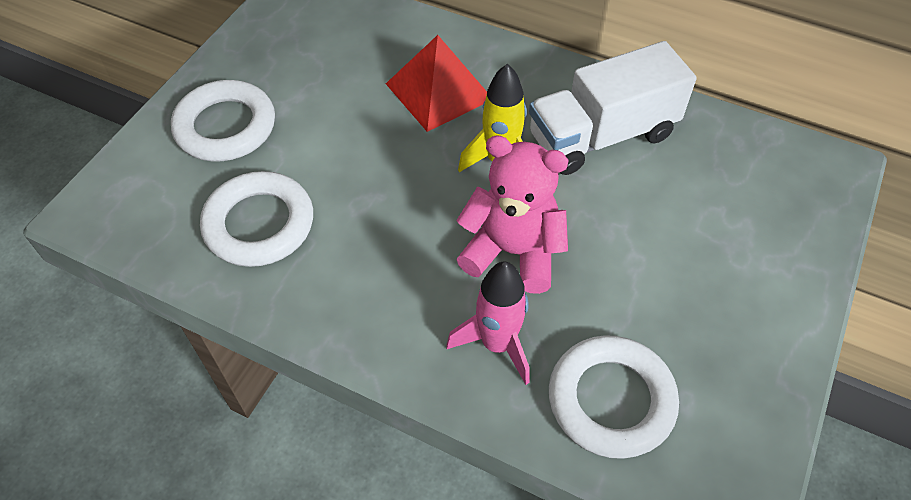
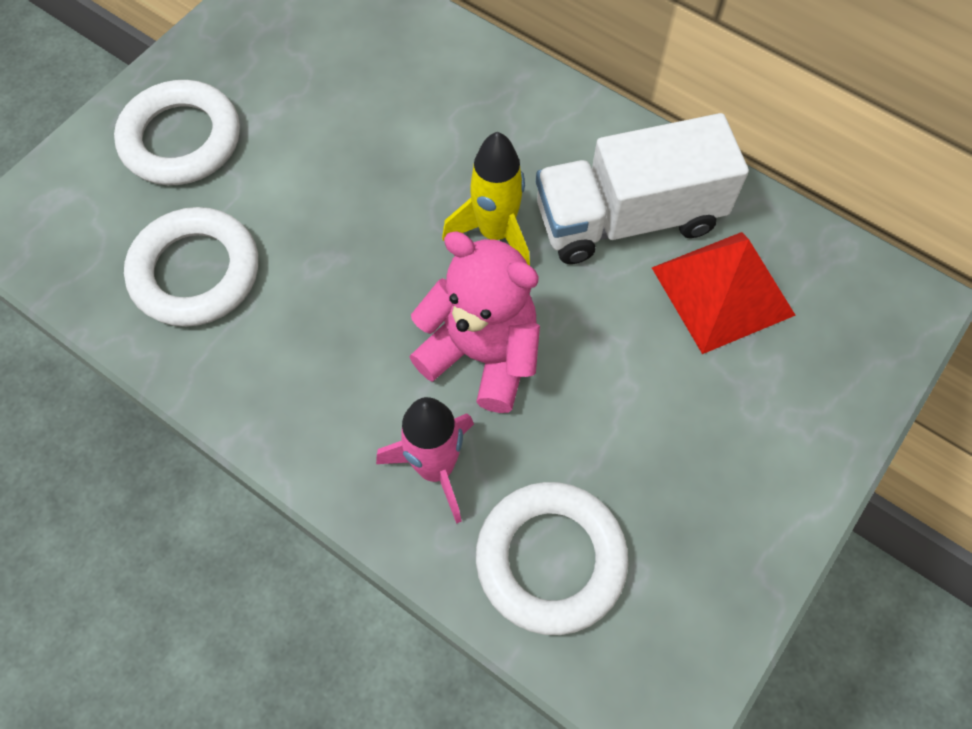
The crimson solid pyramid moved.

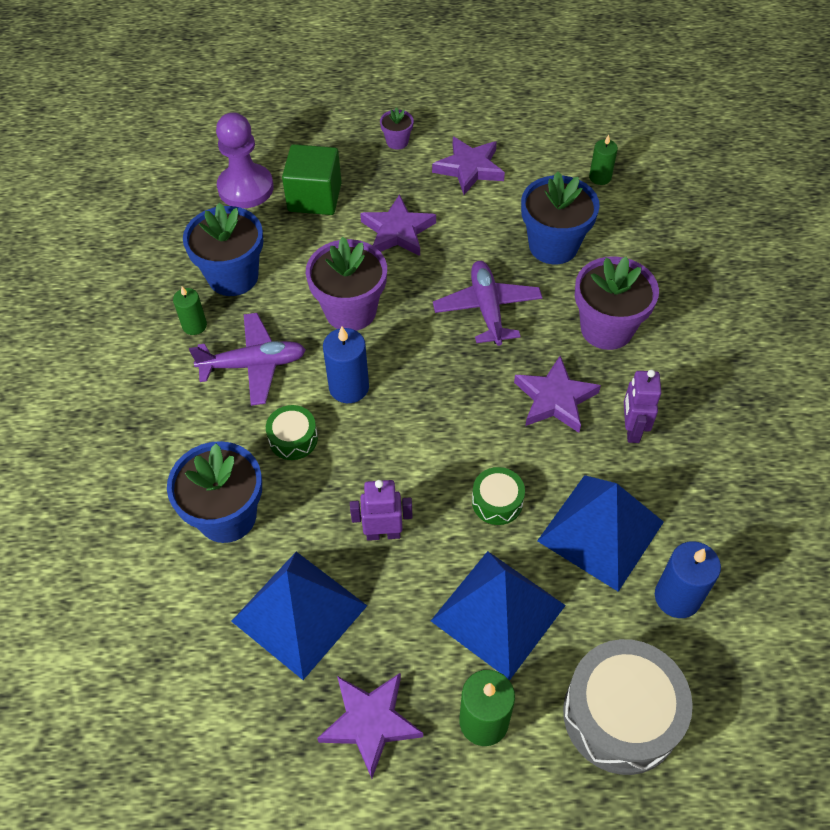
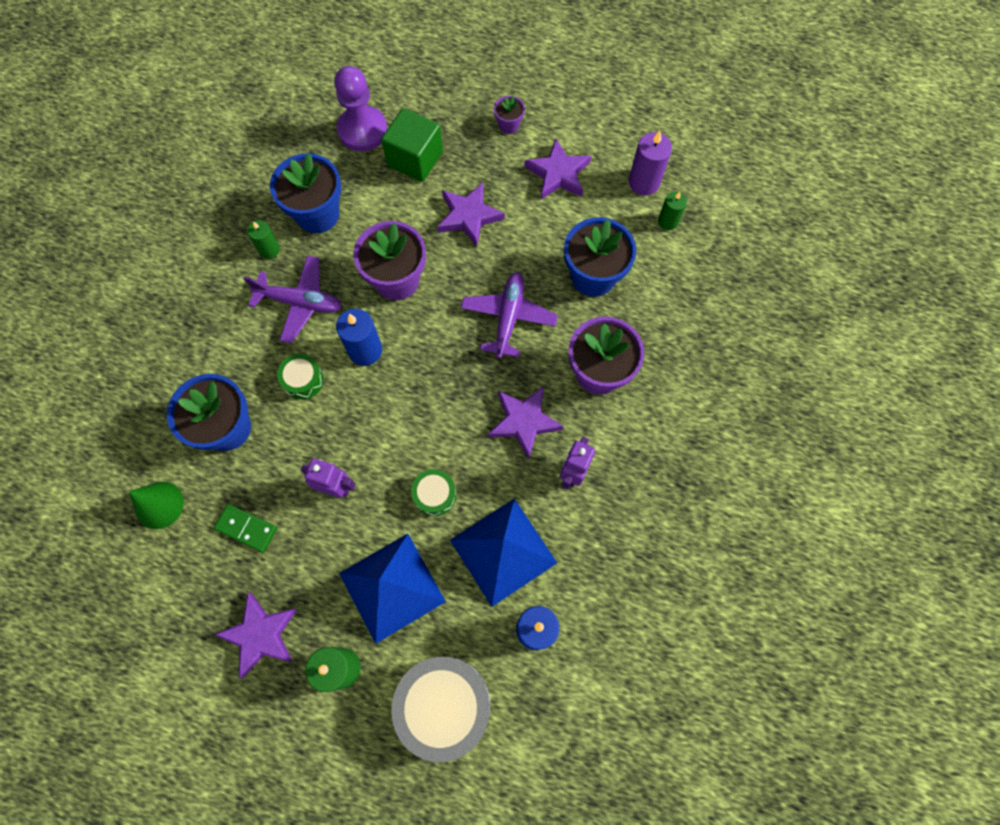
The blue solid pyramid (no. 1 from left) was replaced by the green domino piece.
The royal purple pillar candle appeared.
The green solid cone appeared.

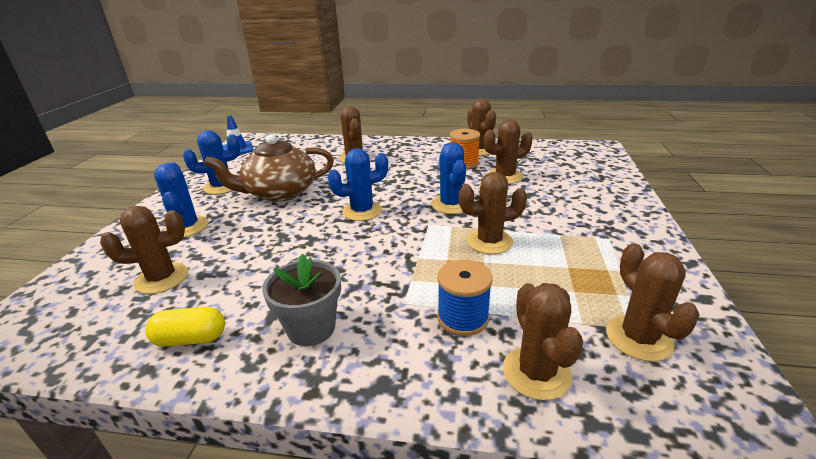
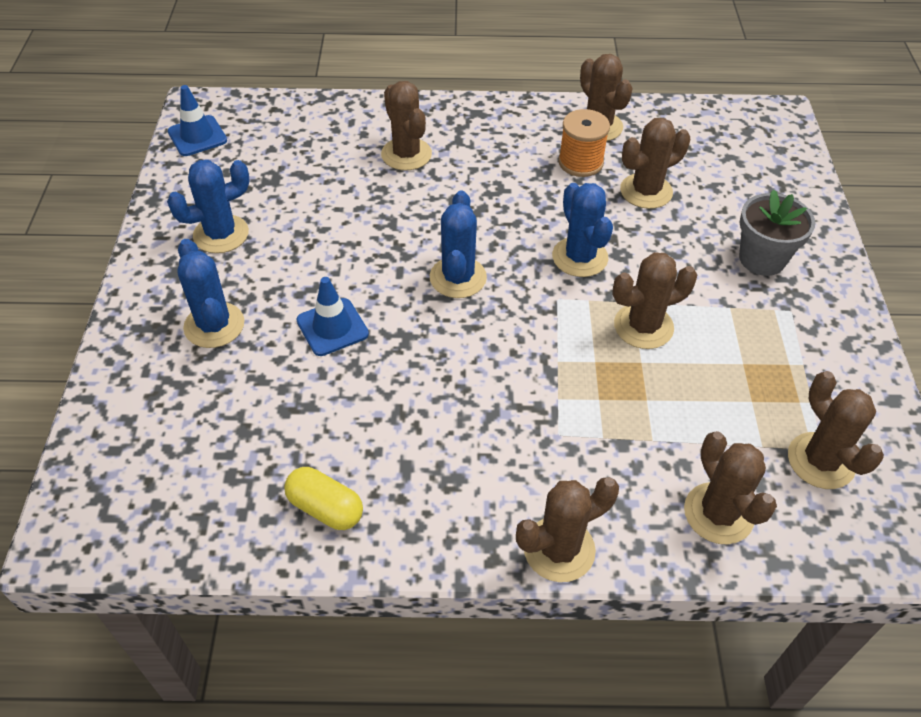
The dark brown tea pot disappeared.
The blue saguaro cactus (no. 3 from left) turned 60 degrees counterclockwise.
The dark brown saguaro cactus (no. 1 from left in the first image) moved.
The ash-grey plant pot moved.
The blue bobbin disappeared.
The golden pill turned 45 degrees clockwise.
The blue road cone (no. 2 from left) appeared.

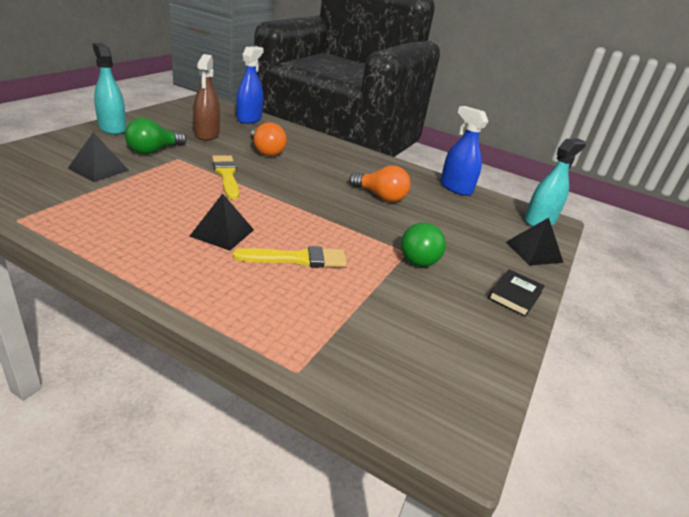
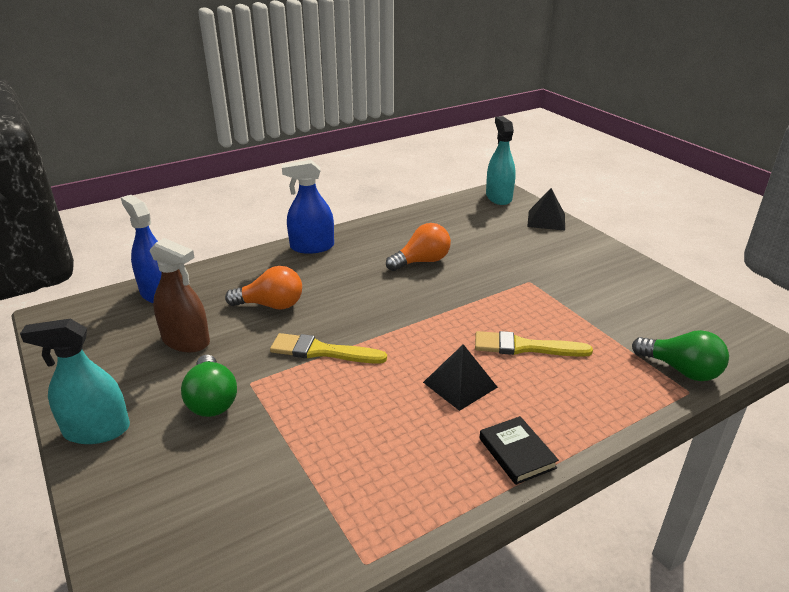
The blue spray bottle (no. 2 from left) moved.
The black solid pyramid (no. 1 from left) disappeared.
The green bulb (no. 2 from left) moved.
The golden brush (no. 2 from left) turned 105 degrees counterclockwise.
The black hardback moved.

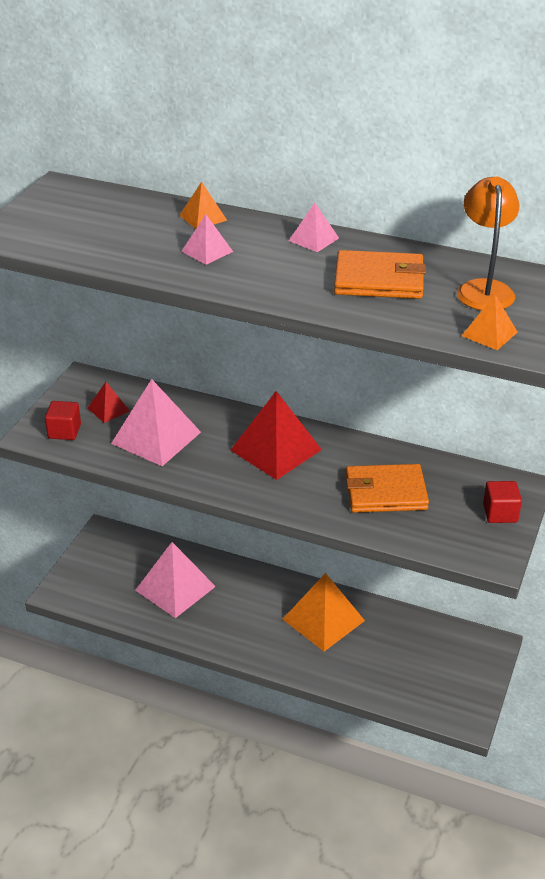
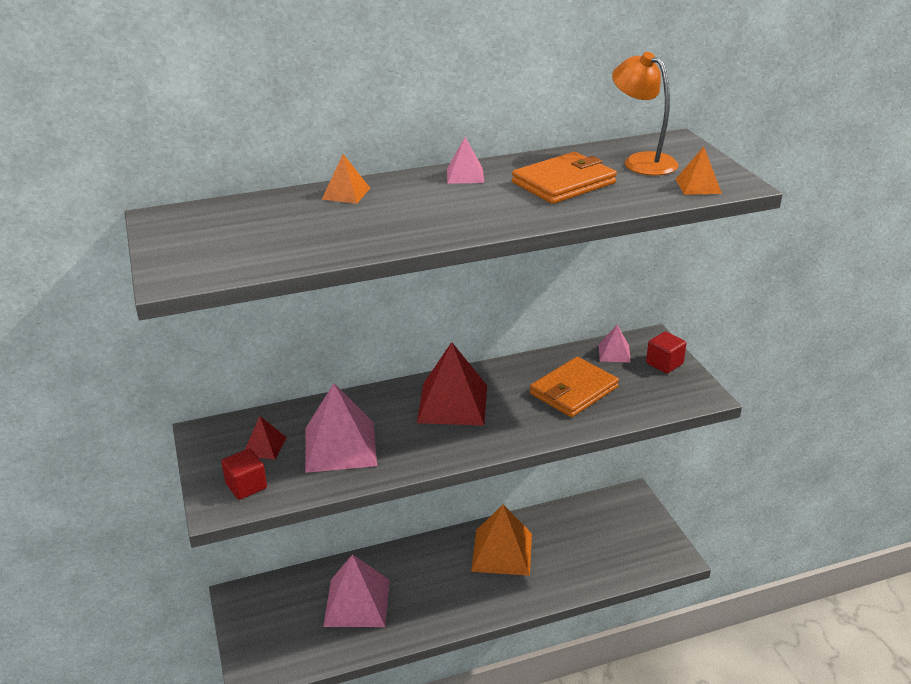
The pink solid pyramid (no. 3 from left in the first image) moved.

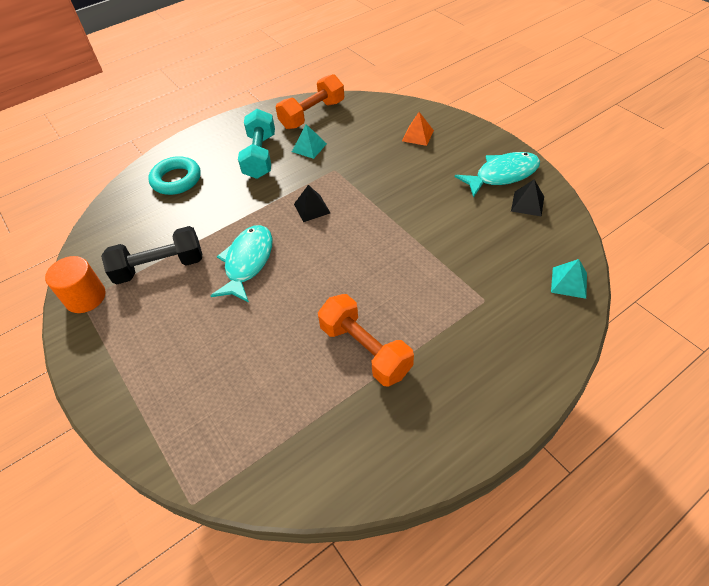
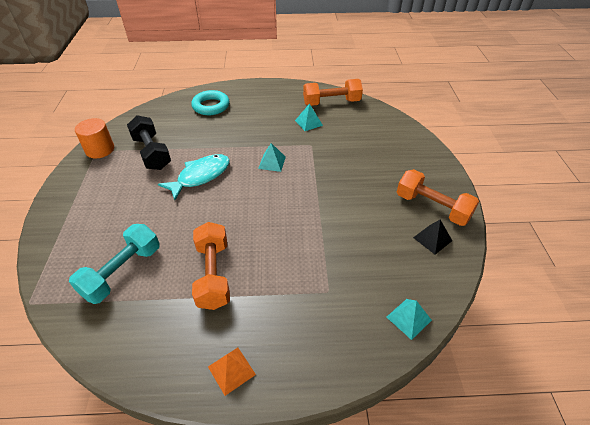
The aqua hand weight moved.
The orange-coloured solid pyramid moved.
The aqua fish figure (no. 2 from left) was replaced by the orange-coloured hand weight (no. 3 from left).
The black solid pyramid (no. 1 from left) became the aqua solid pyramid (no. 1 from left).
The black hand weight turned 45 degrees clockwise.

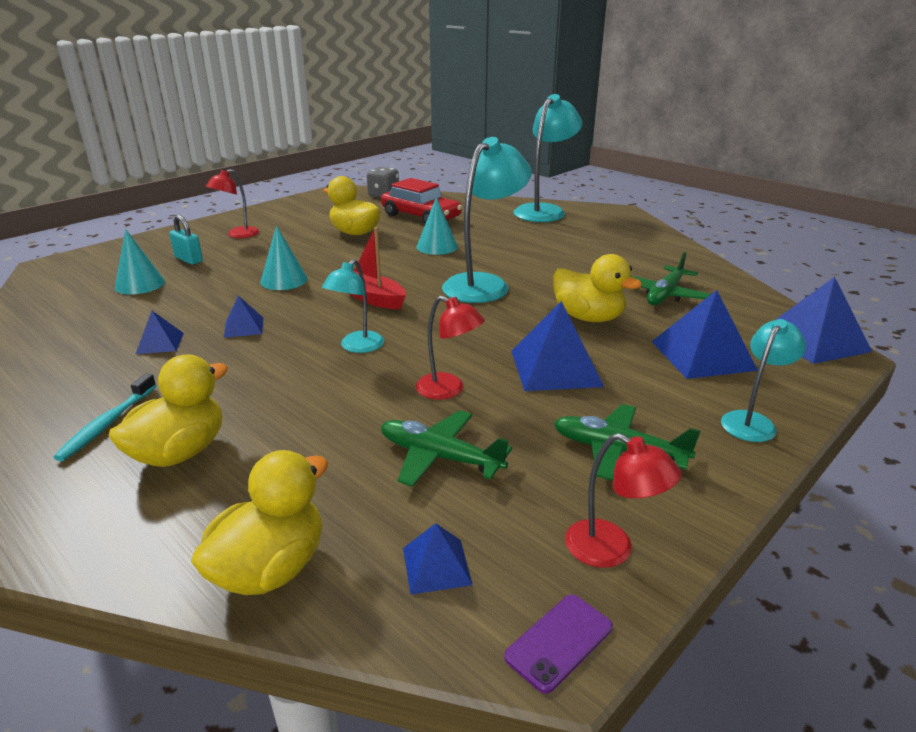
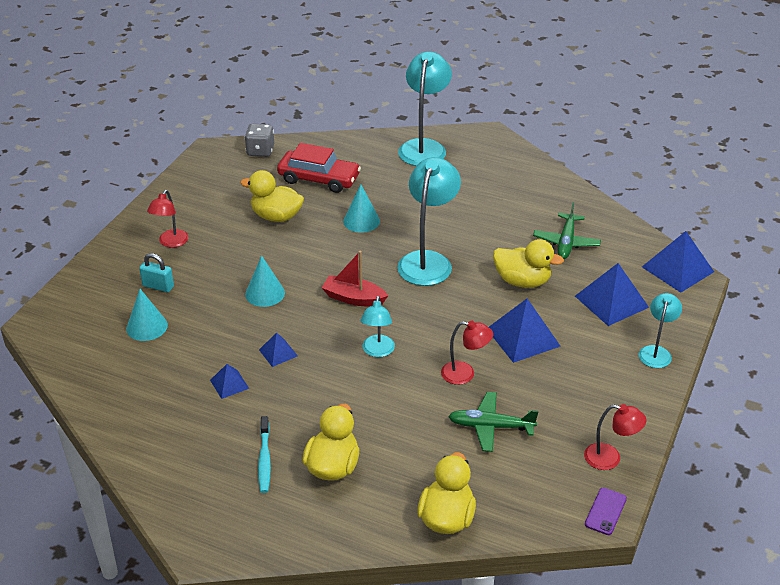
The green plane (no. 2 from left) disappeared.
The blue solid pyramid (no. 3 from left) disappeared.

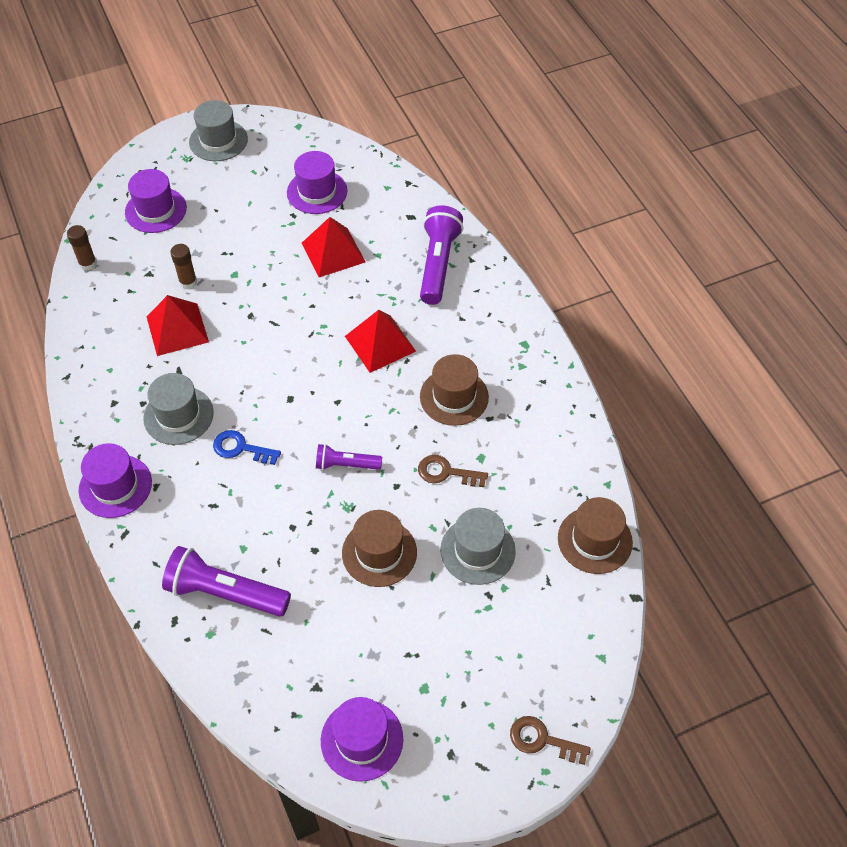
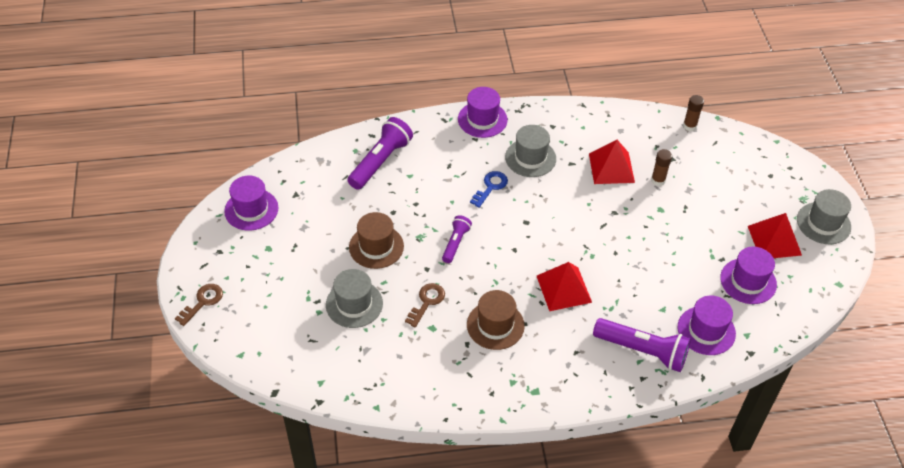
The royal purple tall hat (no. 2 from left in the first image) moved.
The crimson solid pyramid (no. 2 from left in the first image) moved.
The dark brown tall hat (no. 3 from left) disappeared.

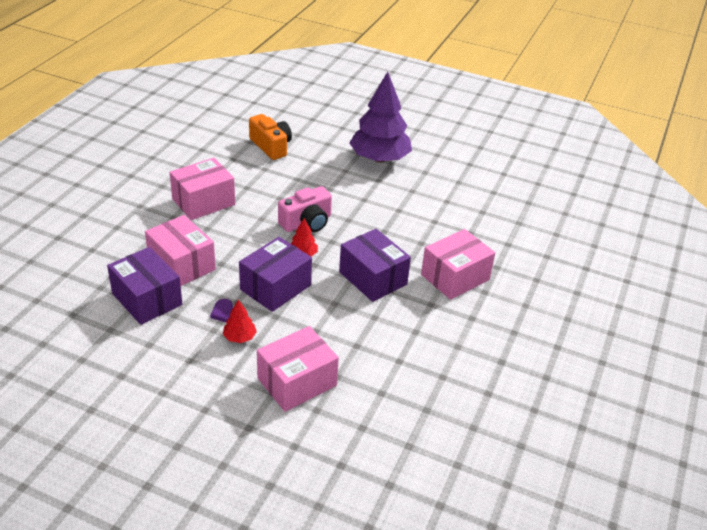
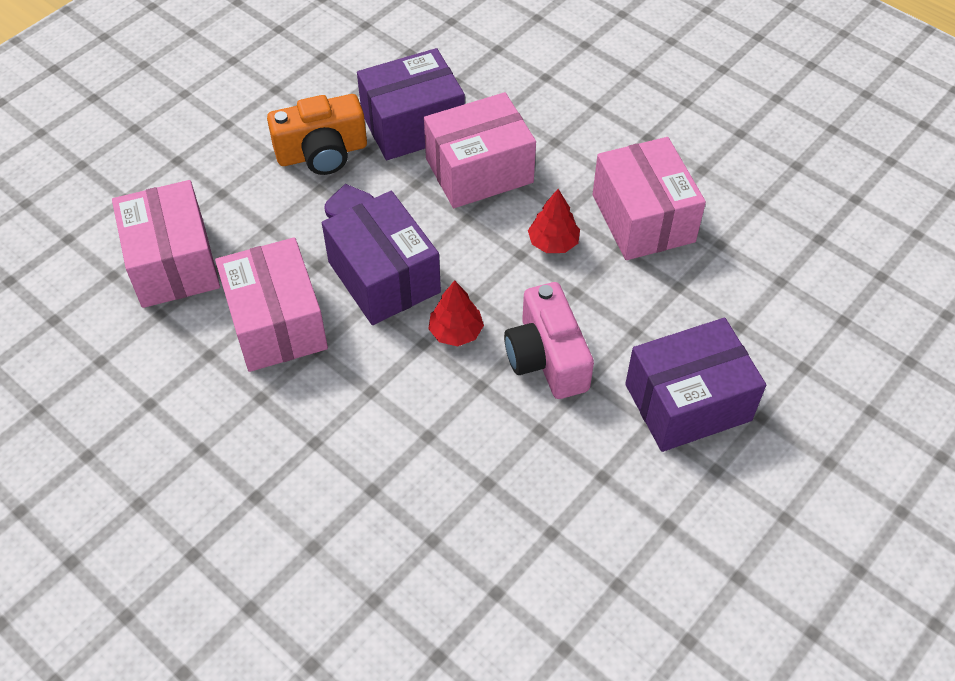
The royal purple tree disappeared.
The orange-coloured camera moved.
The royal purple box (no. 3 from left) moved.
The pink box (no. 4 from left in the first image) moved.
The crimson tree (no. 1 from left in the first image) moved.

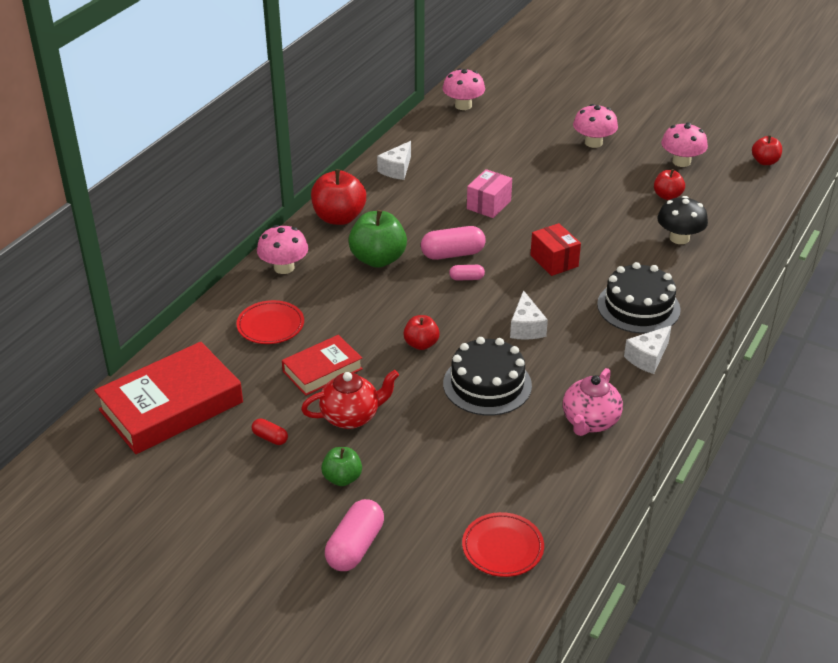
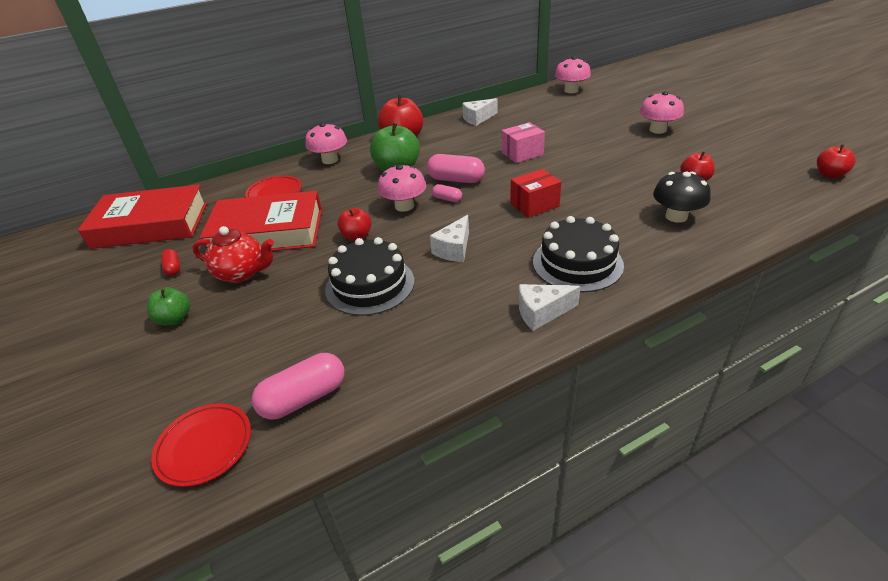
The pink mushroom (no. 4 from left in the first image) moved.
The crimson box turned 60 degrees clockwise.
The crimson hardback (no. 2 from left) changed to 1.73 times the size.
The pink tea pot disappeared.
The pink pill (no. 1 from left) moved.

